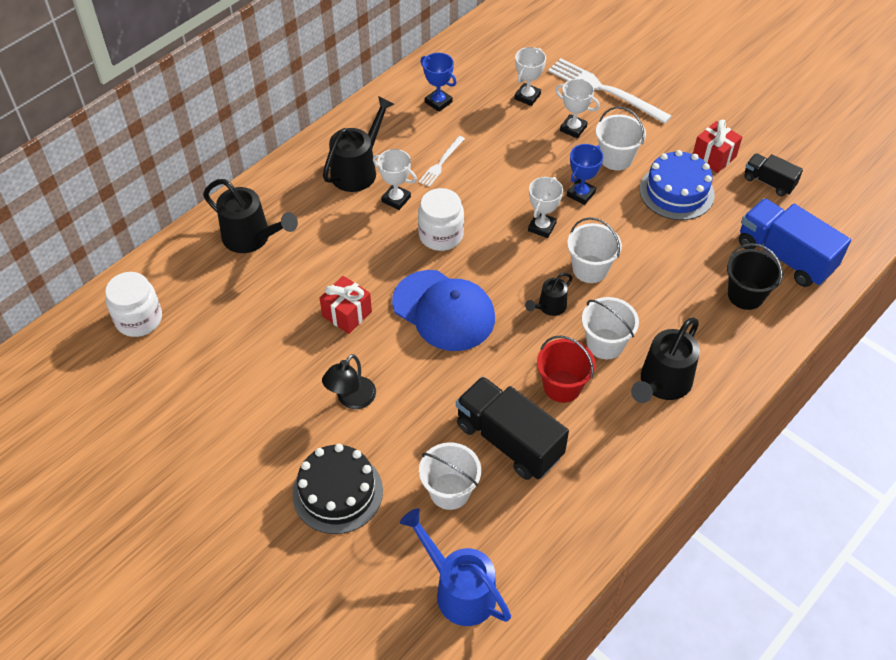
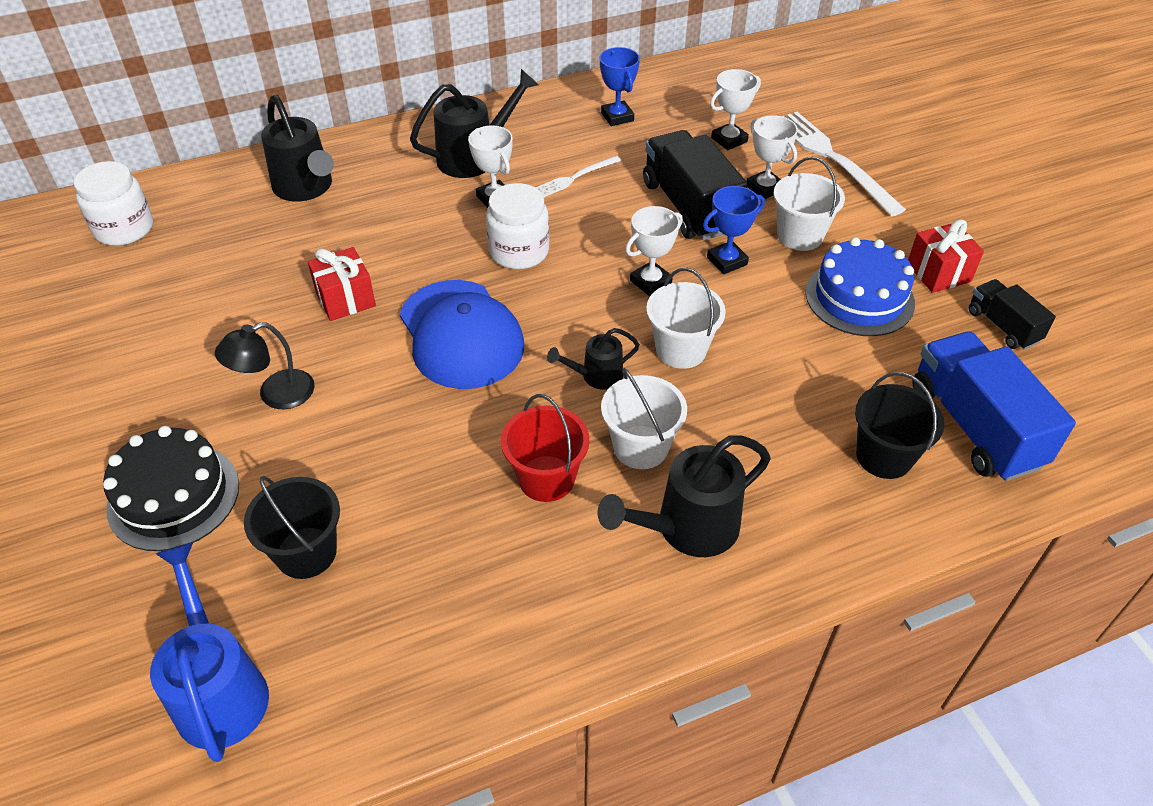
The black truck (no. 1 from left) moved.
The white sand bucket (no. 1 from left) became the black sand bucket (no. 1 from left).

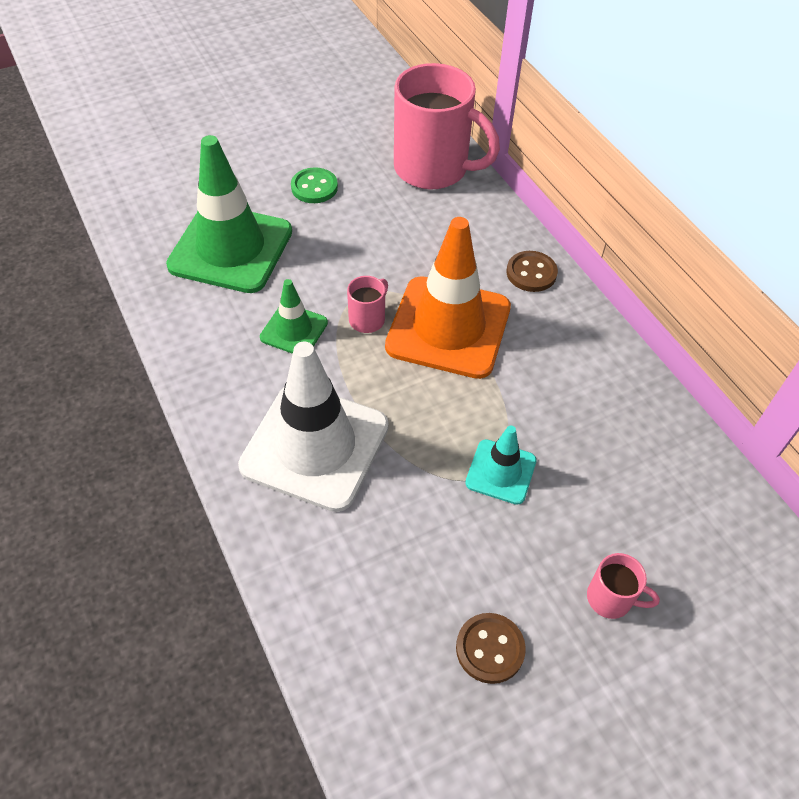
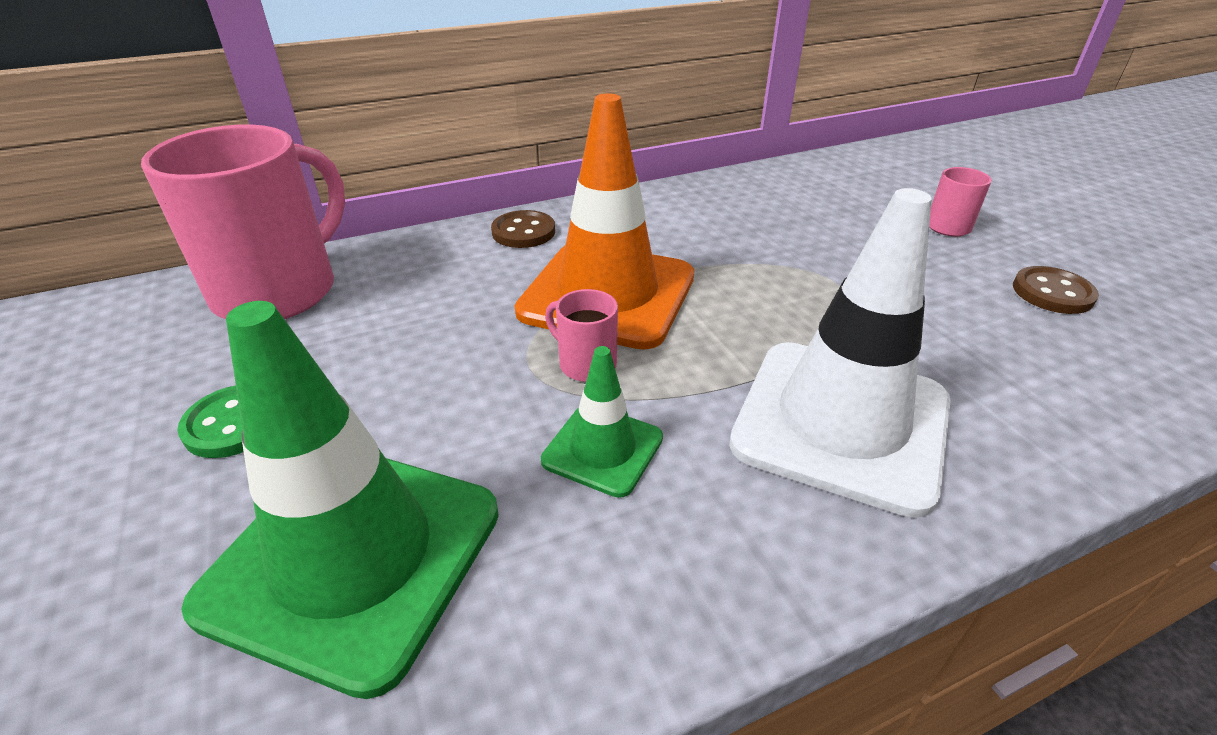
The aqua road cone disappeared.

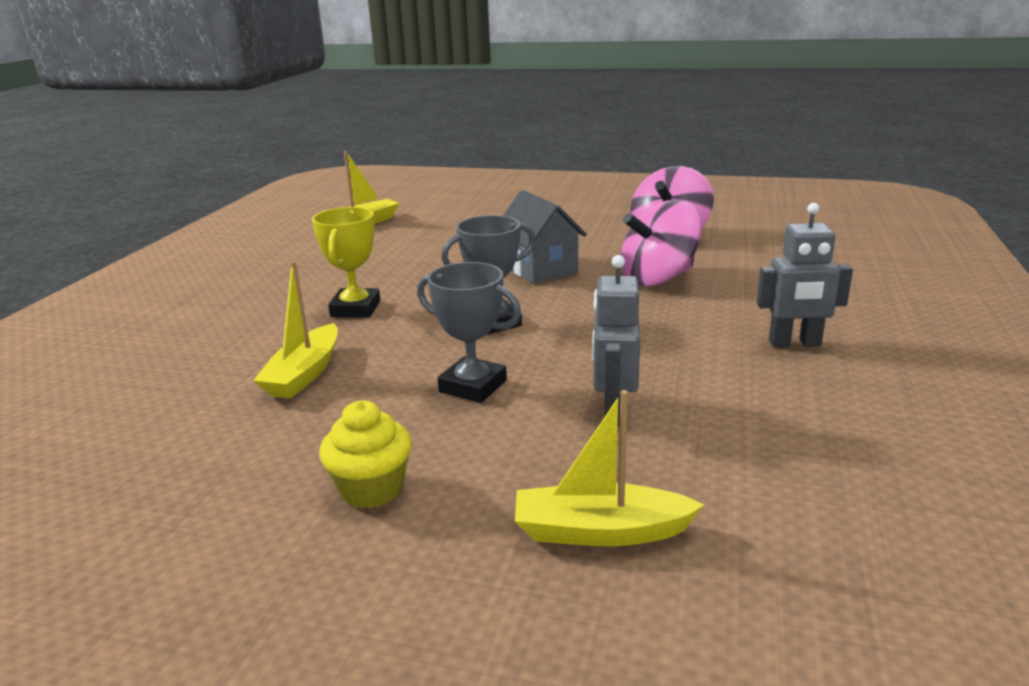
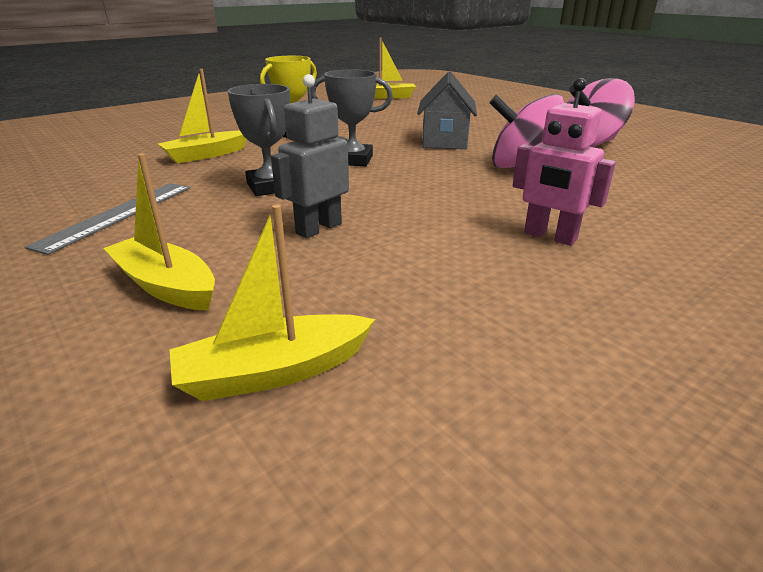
The ash-grey toy robot (no. 2 from left) became the pink toy robot.
The golden fairy cake was replaced by the ash-grey straightedge.
The golden boat (no. 3 from left) appeared.

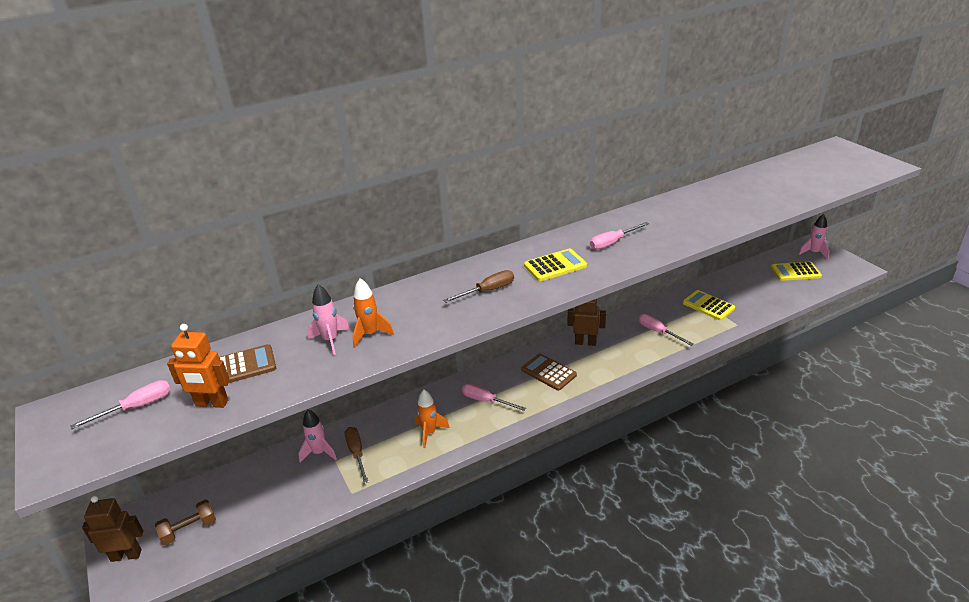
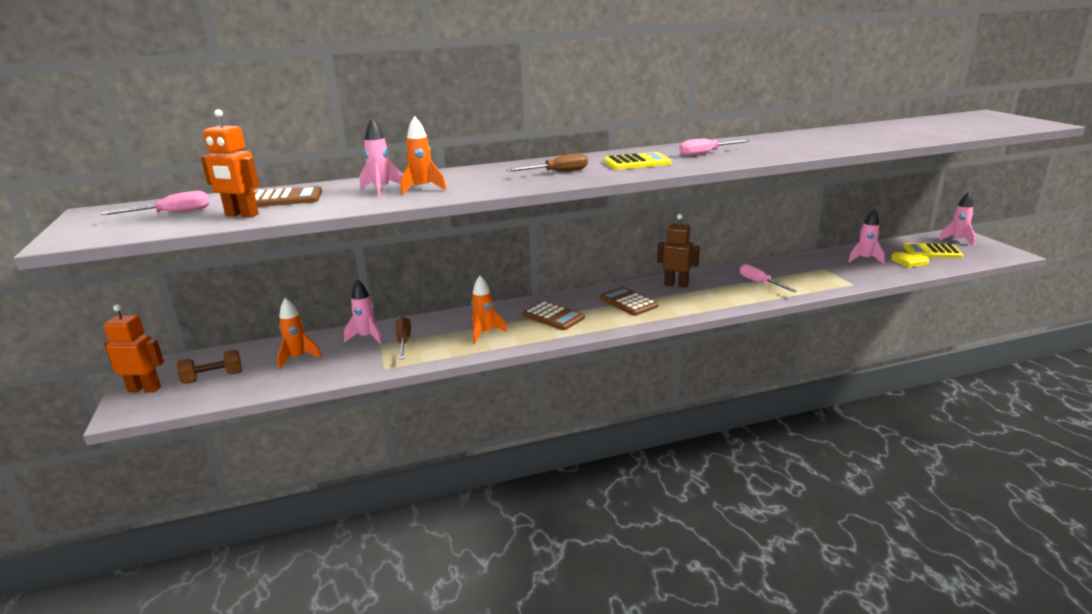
The golden calculator (no. 2 from left) disappeared.
The pink flat screwdriver (no. 2 from left) was replaced by the dark brown calculator (no. 2 from left).
The dark brown toy robot (no. 1 from left) became the orange-coloured toy robot (no. 1 from left).
The pink spaceship (no. 3 from left) appeared.
The golden heart shape appeared.
The orange-coloured spaceship (no. 1 from left) appeared.

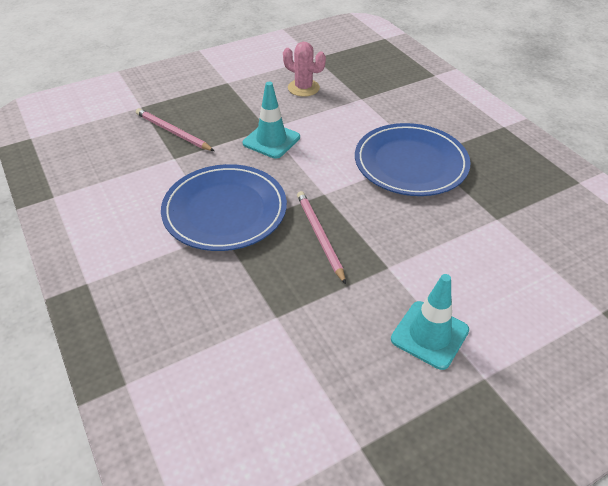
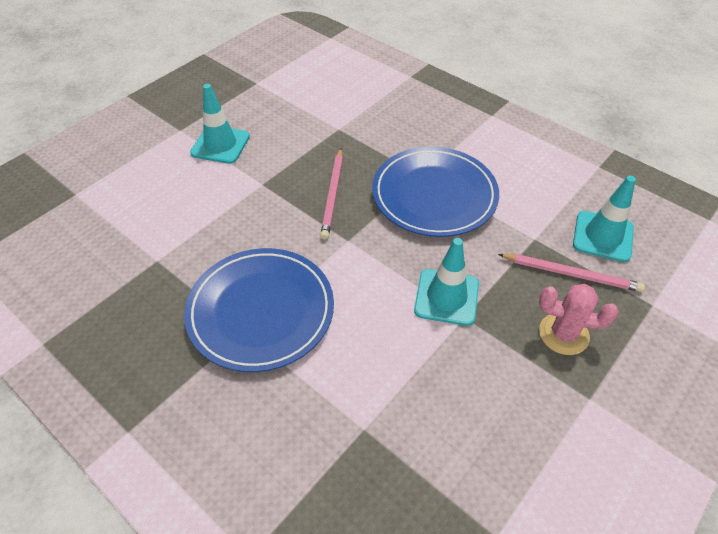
The pink saguaro cactus moved.
The pink lead pencil (no. 2 from left in the first image) turned 45 degrees clockwise.
The aqua road cone (no. 3 from left) appeared.

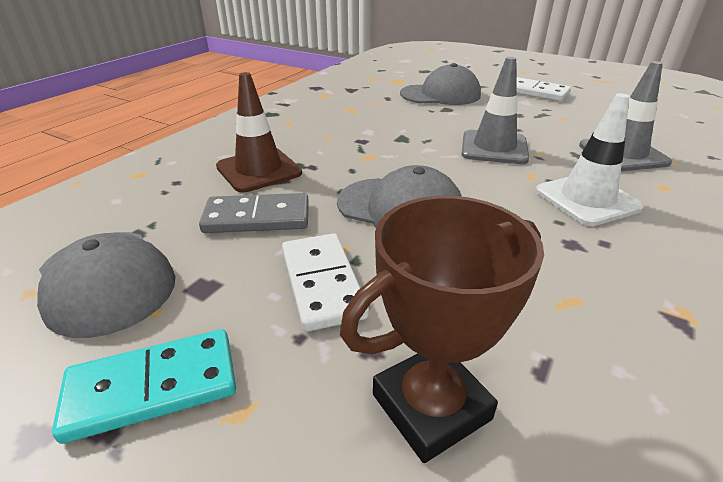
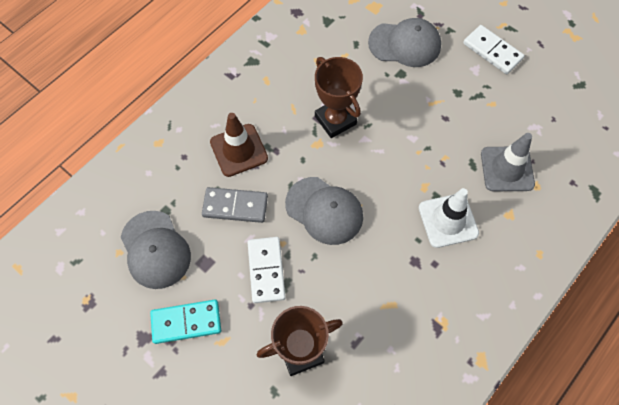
The ash-grey road cone (no. 1 from left) disappeared.
The dark brown award cup (no. 2 from left) appeared.

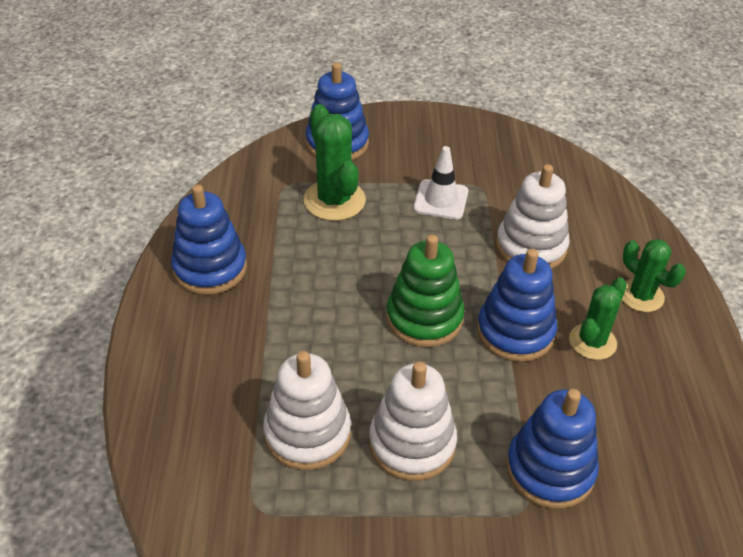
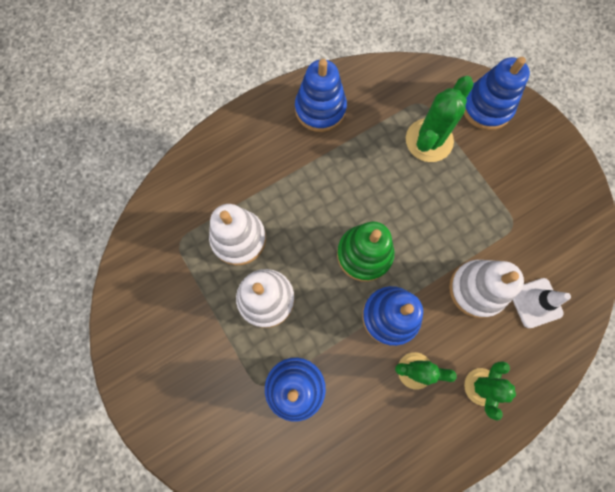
The white road cone moved.

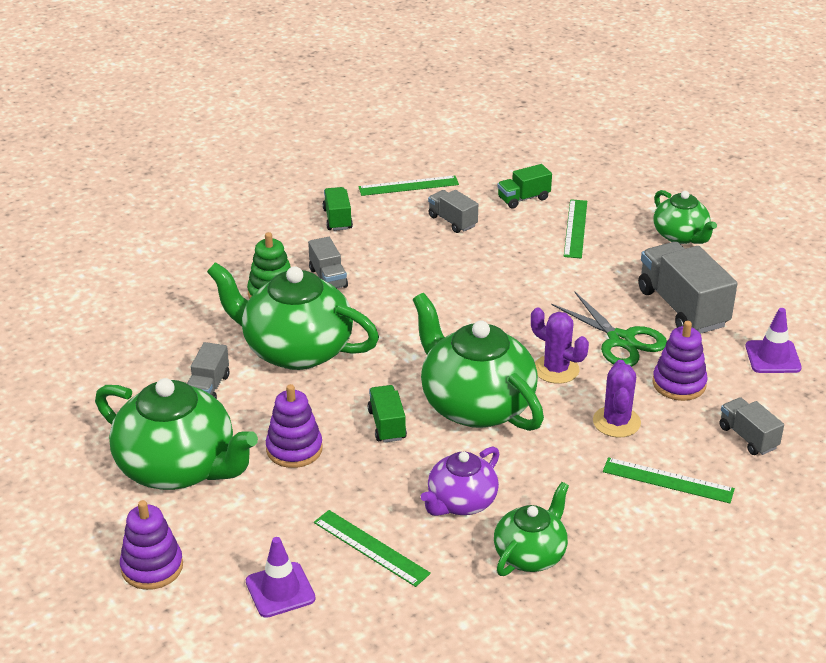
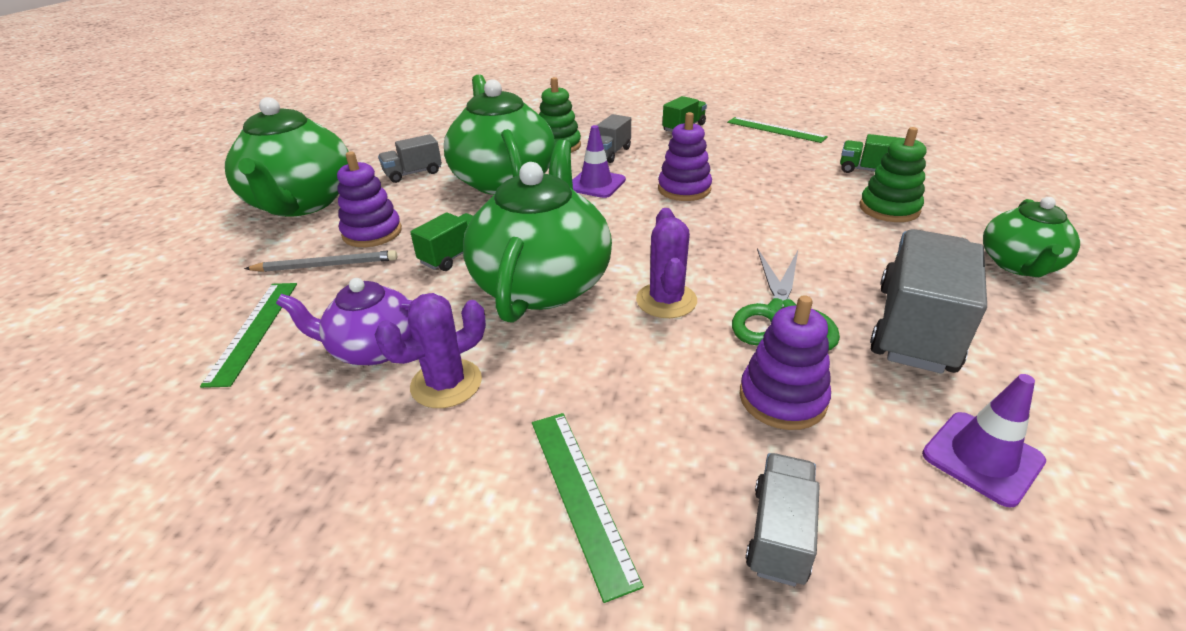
The ash-grey truck (no. 3 from left) disappeared.
The green straightedge (no. 3 from left) was replaced by the green stacking toy (no. 2 from left).
The royal purple saguaro cactus (no. 2 from left in the first image) moved.
The green tea pot (no. 4 from left) disappeared.
The royal purple stacking toy (no. 1 from left in the first image) moved.
The royal purple road cone (no. 1 from left) moved.
The ash-grey lead pencil appeared.

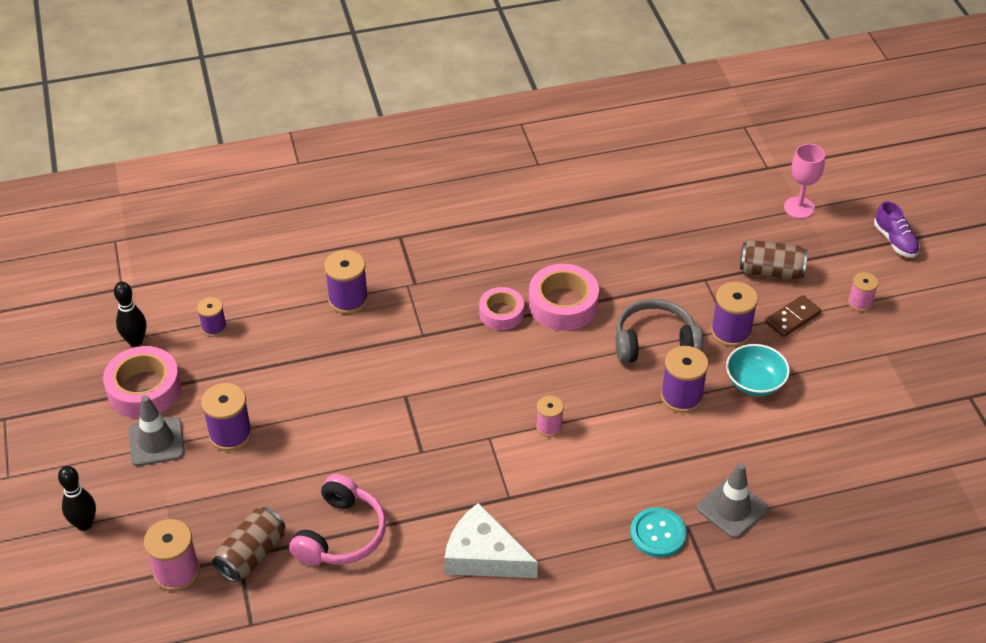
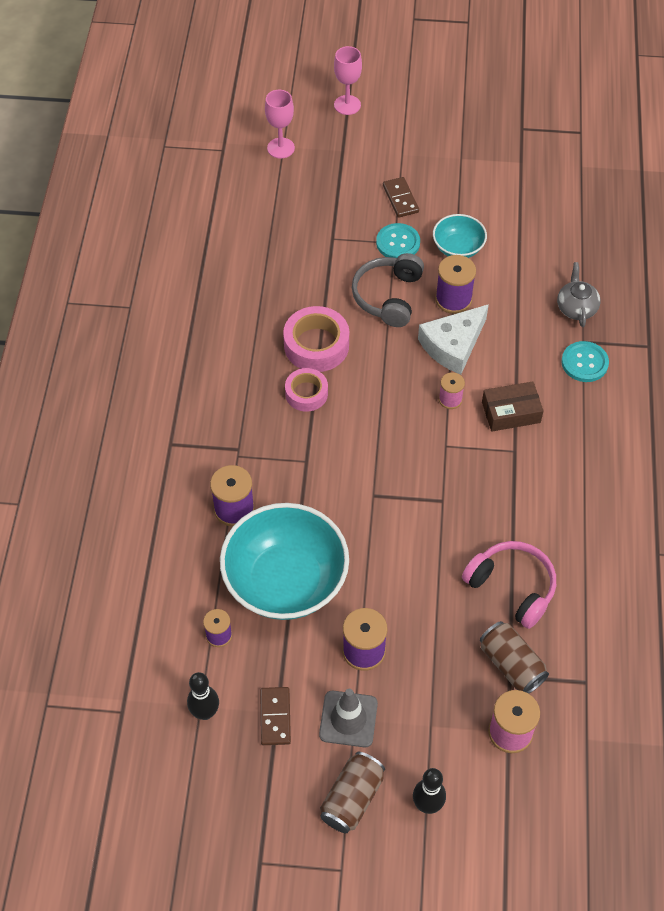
The royal purple lace-up shoe was replaced by the pink goblet (no. 2 from left).
The dark brown can (no. 2 from left in the first image) moved.
The pink bobbin (no. 3 from left) disappeared.
The royal purple bobbin (no. 5 from left) was replaced by the aqua button (no. 1 from left).
The pink sticky tape (no. 1 from left) was replaced by the dark brown domino piece (no. 1 from left).
The ash-grey road cone (no. 2 from left) was replaced by the ash-grey tea pot.
The white piece of cheese moved.
The dark brown box appeared.
The aqua deep dish (no. 1 from left) appeared.

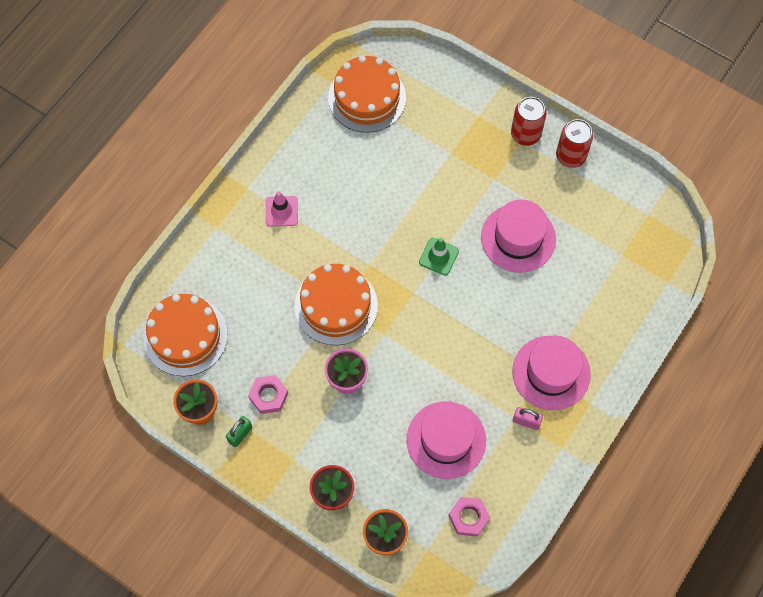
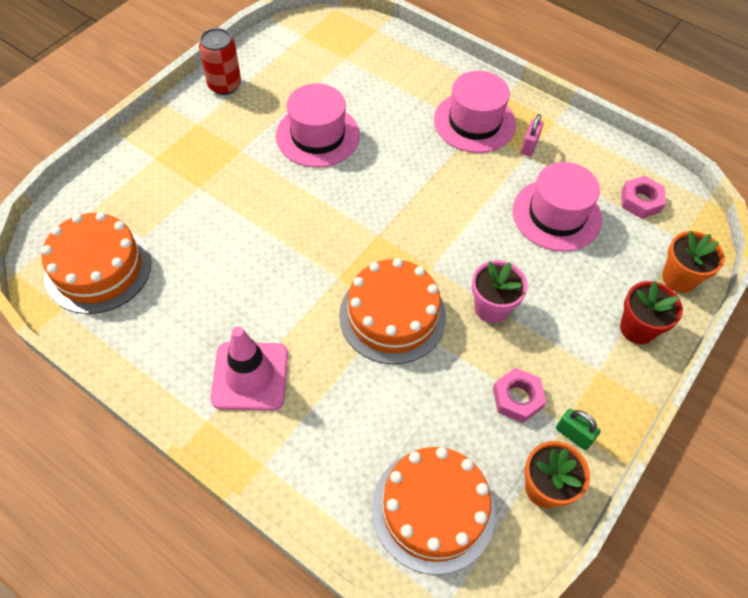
The crimson can (no. 1 from left) disappeared.
The pink road cone changed to 1.61 times the size.
The green road cone disappeared.

